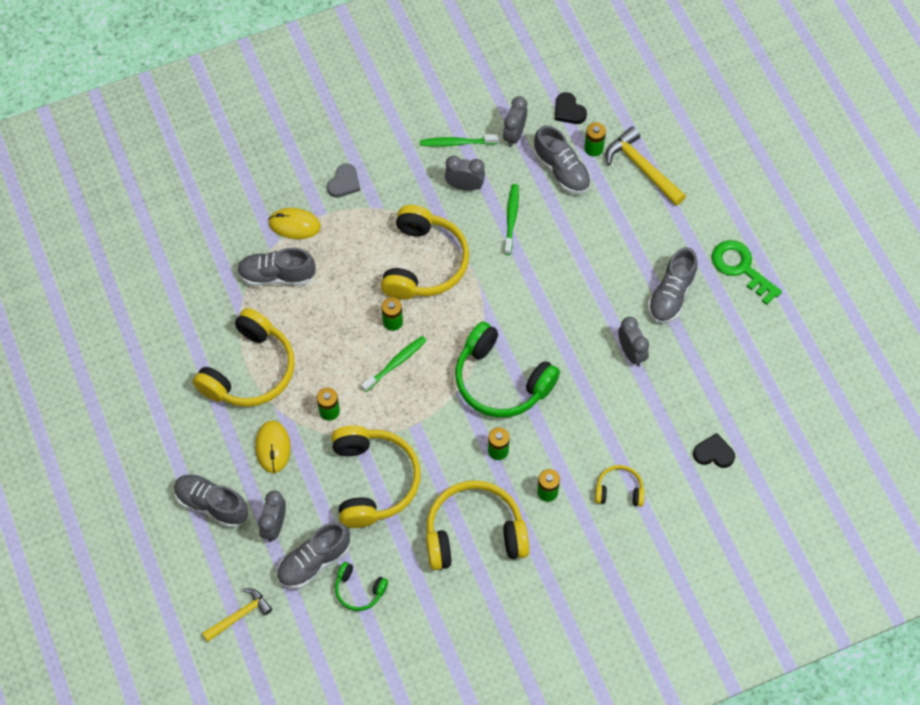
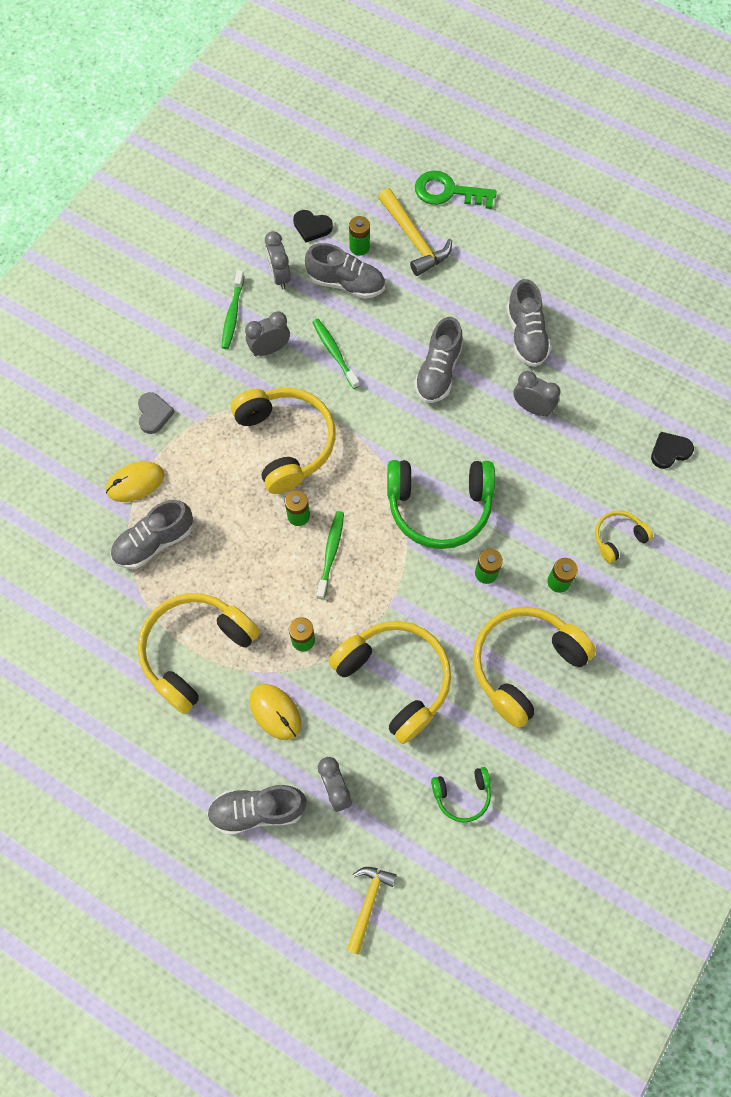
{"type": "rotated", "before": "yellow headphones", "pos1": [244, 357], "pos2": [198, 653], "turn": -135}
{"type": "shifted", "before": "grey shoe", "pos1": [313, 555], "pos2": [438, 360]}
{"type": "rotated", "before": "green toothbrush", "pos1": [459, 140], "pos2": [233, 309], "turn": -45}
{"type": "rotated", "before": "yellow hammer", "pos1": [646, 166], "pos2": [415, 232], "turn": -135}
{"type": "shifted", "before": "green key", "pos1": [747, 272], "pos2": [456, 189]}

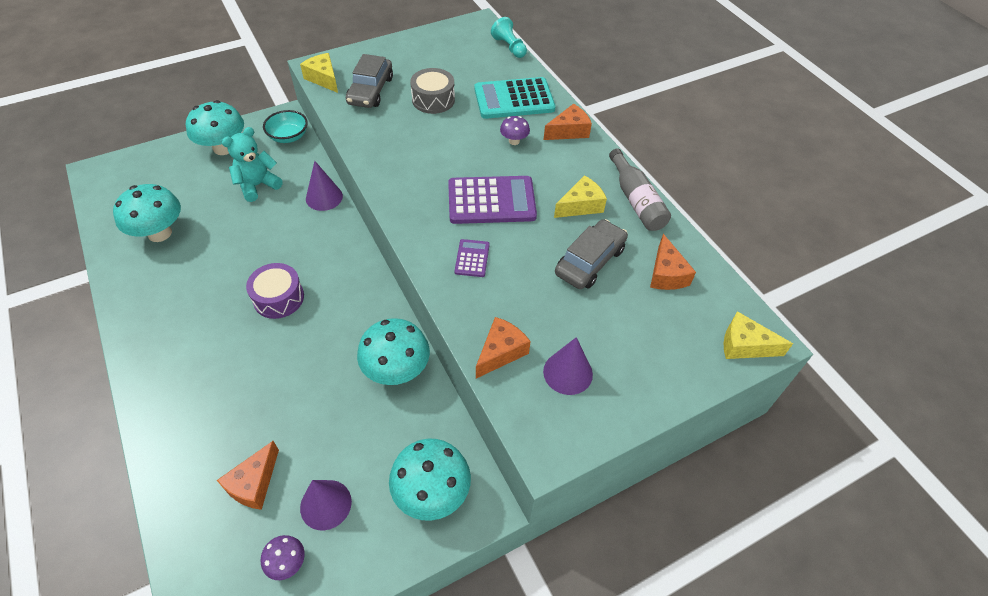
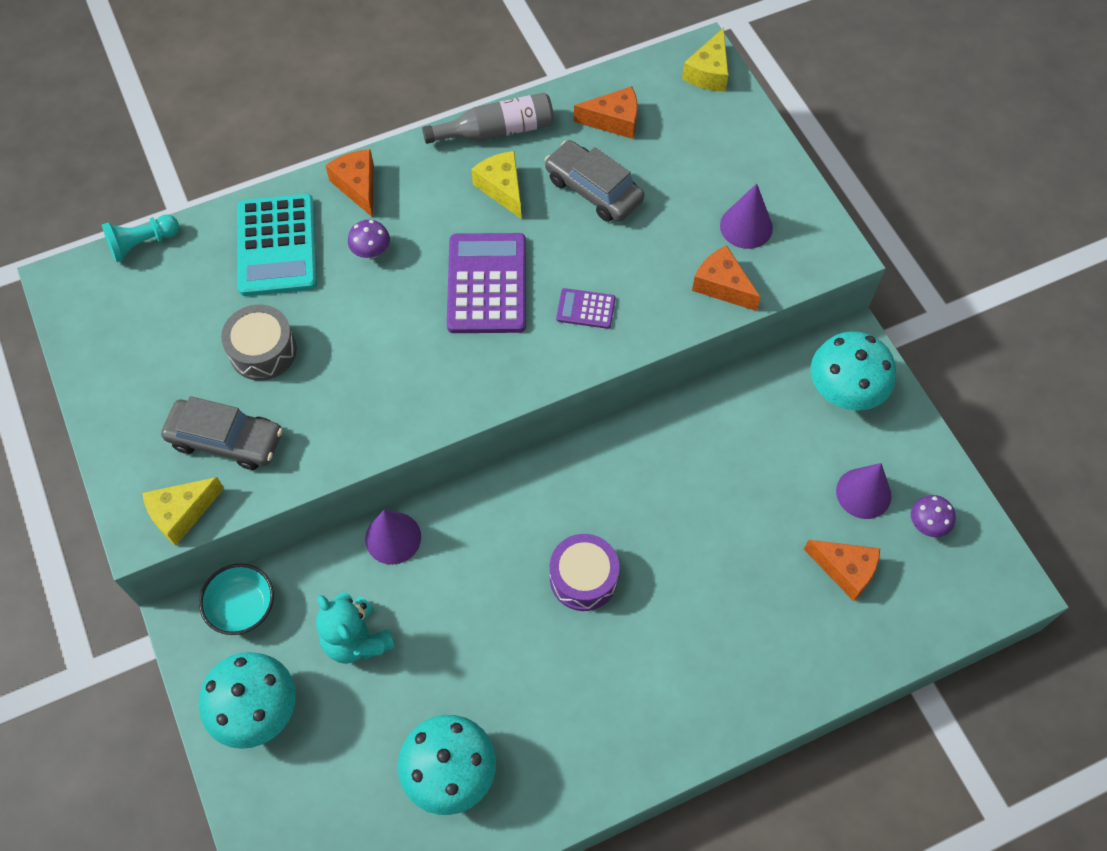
{"type": "gone", "before": "turquoise mushroom", "pos1": [393, 351]}

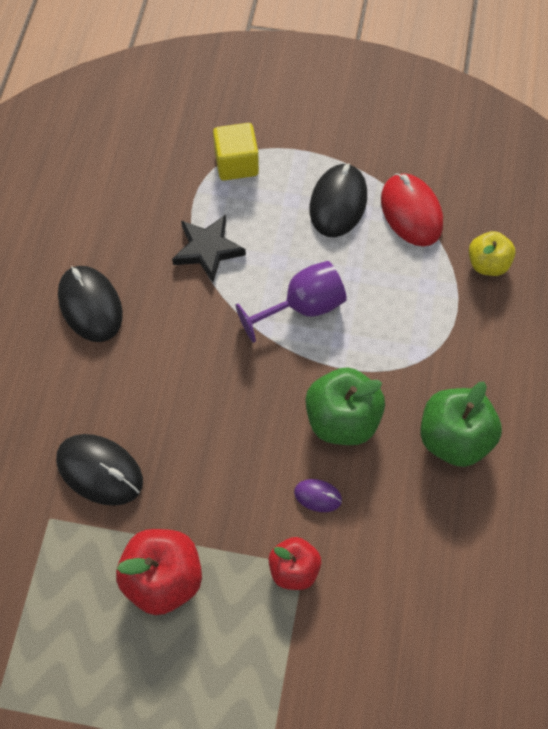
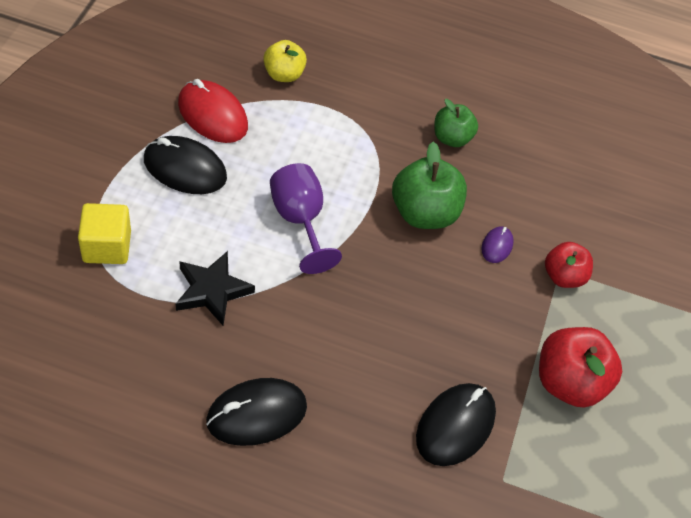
{"type": "rotated", "before": "red mouse", "pos1": [412, 209], "pos2": [213, 111], "turn": 60}
{"type": "scaled", "before": "green apple", "pos1": [461, 424], "pos2": [456, 123], "scale": 0.63}

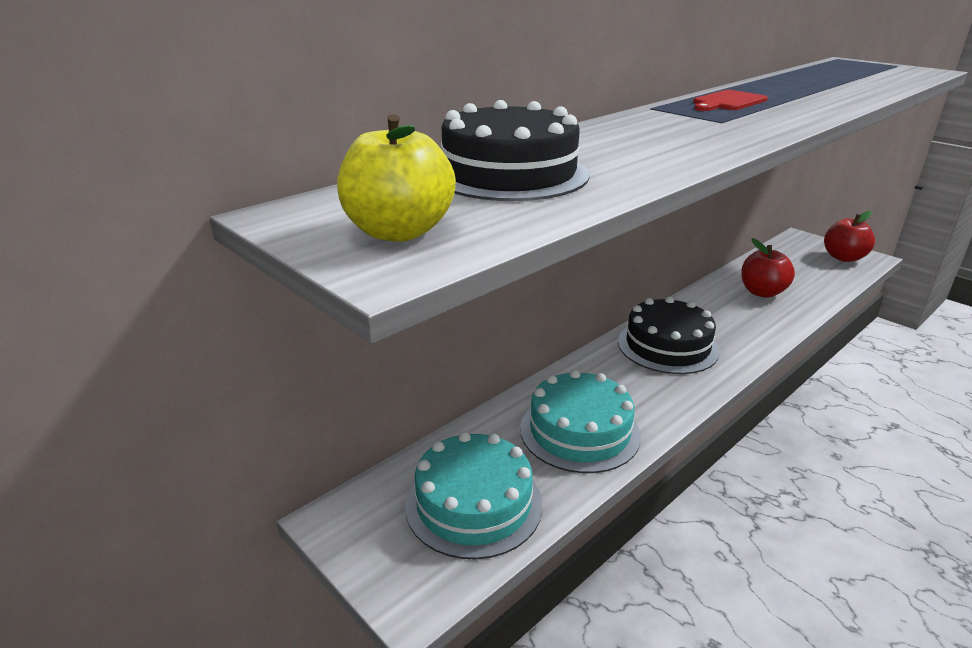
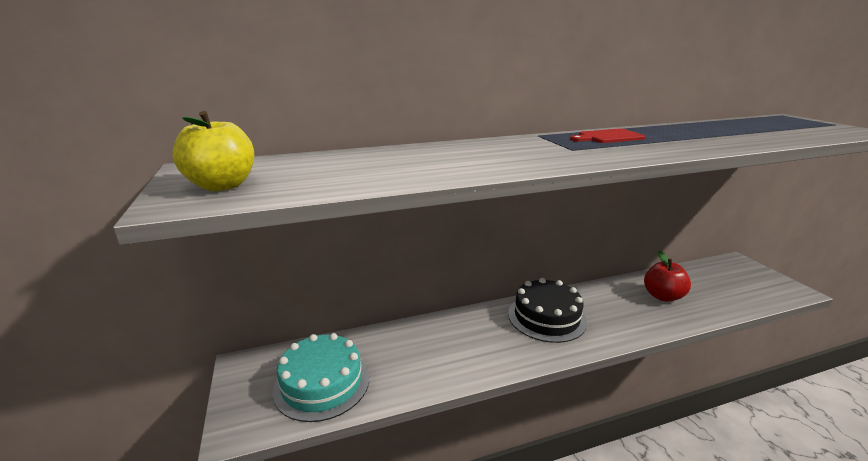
{"type": "gone", "before": "black cake", "pos1": [515, 150]}
{"type": "gone", "before": "turquoise cake", "pos1": [580, 421]}
{"type": "gone", "before": "red apple", "pos1": [849, 236]}

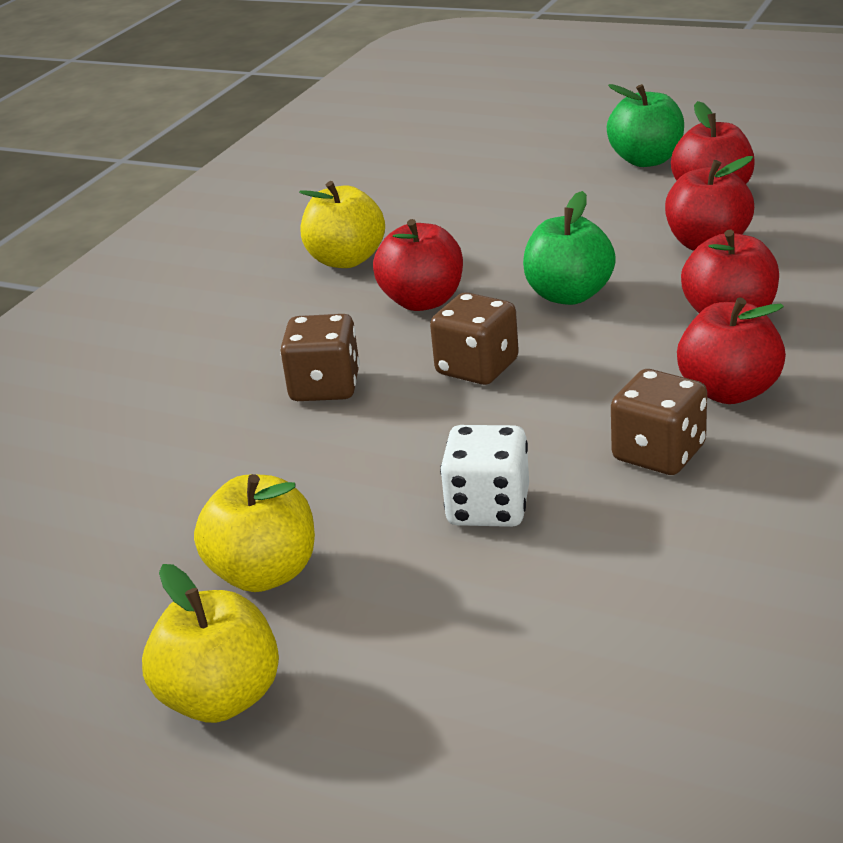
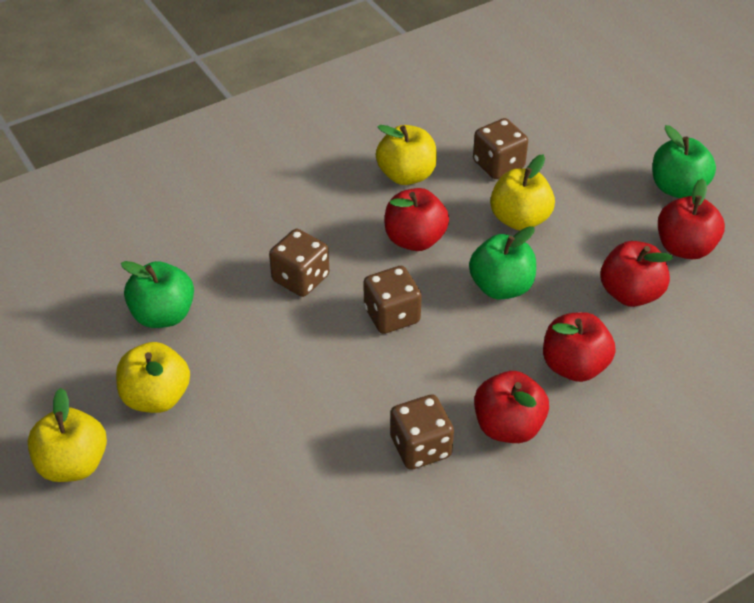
{"type": "gone", "before": "white dice", "pos1": [484, 476]}
{"type": "new", "after": "green apple", "pos2": [157, 294]}
{"type": "new", "after": "brown dice", "pos2": [500, 148]}
{"type": "new", "after": "yellow apple", "pos2": [522, 192]}

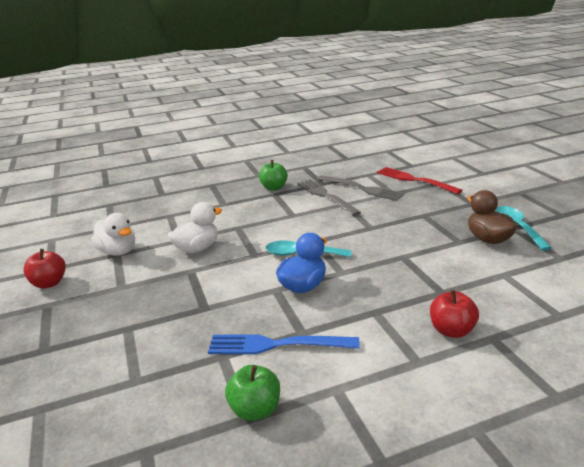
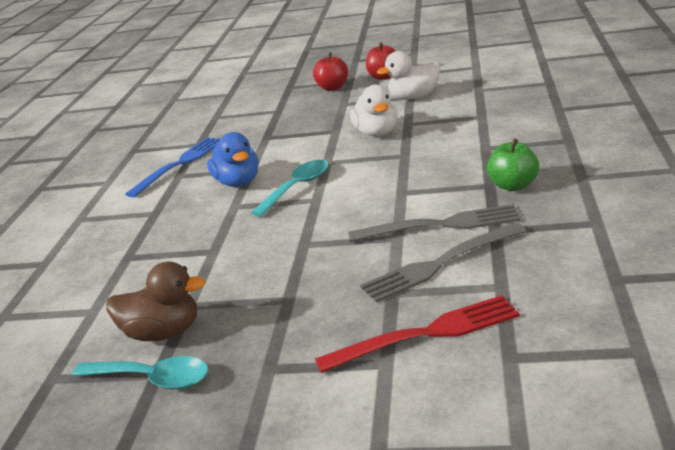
{"type": "gone", "before": "green apple", "pos1": [252, 393]}
{"type": "shifted", "before": "red apple", "pos1": [454, 314], "pos2": [330, 71]}

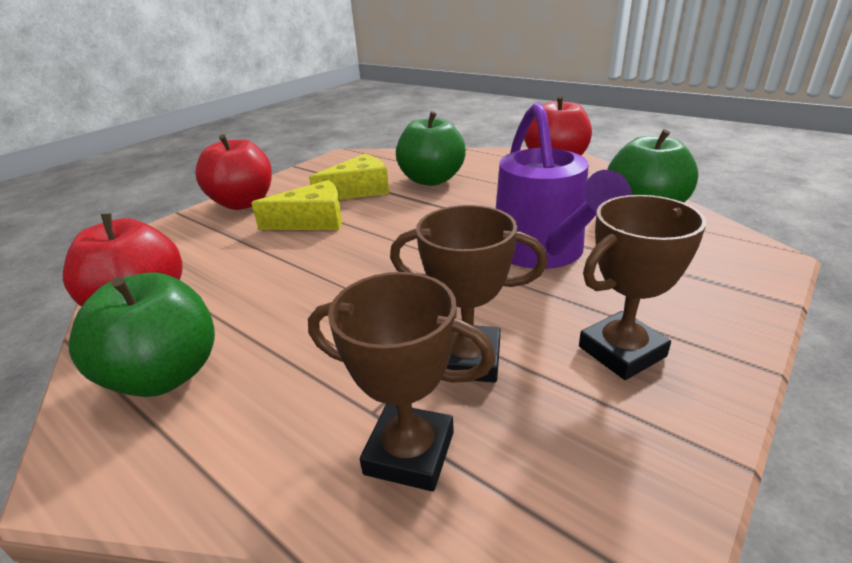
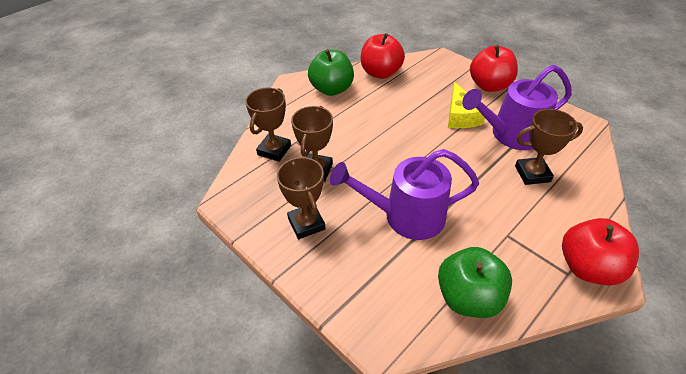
{"type": "swapped", "before": "yellow cheese", "after": "purple watering can", "pos1": [349, 177], "pos2": [517, 107]}
{"type": "swapped", "before": "green apple", "after": "brown trophy", "pos1": [431, 148], "pos2": [549, 147]}

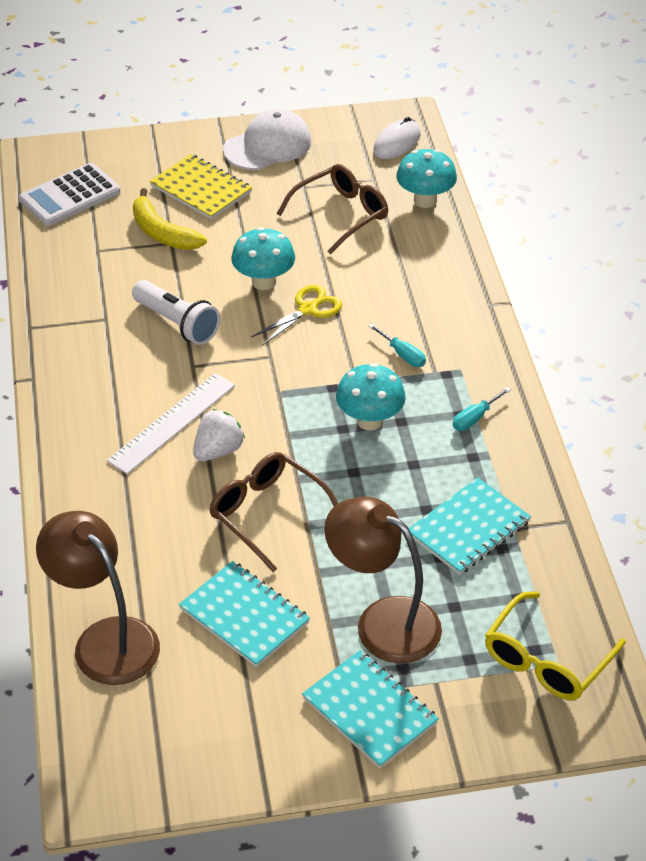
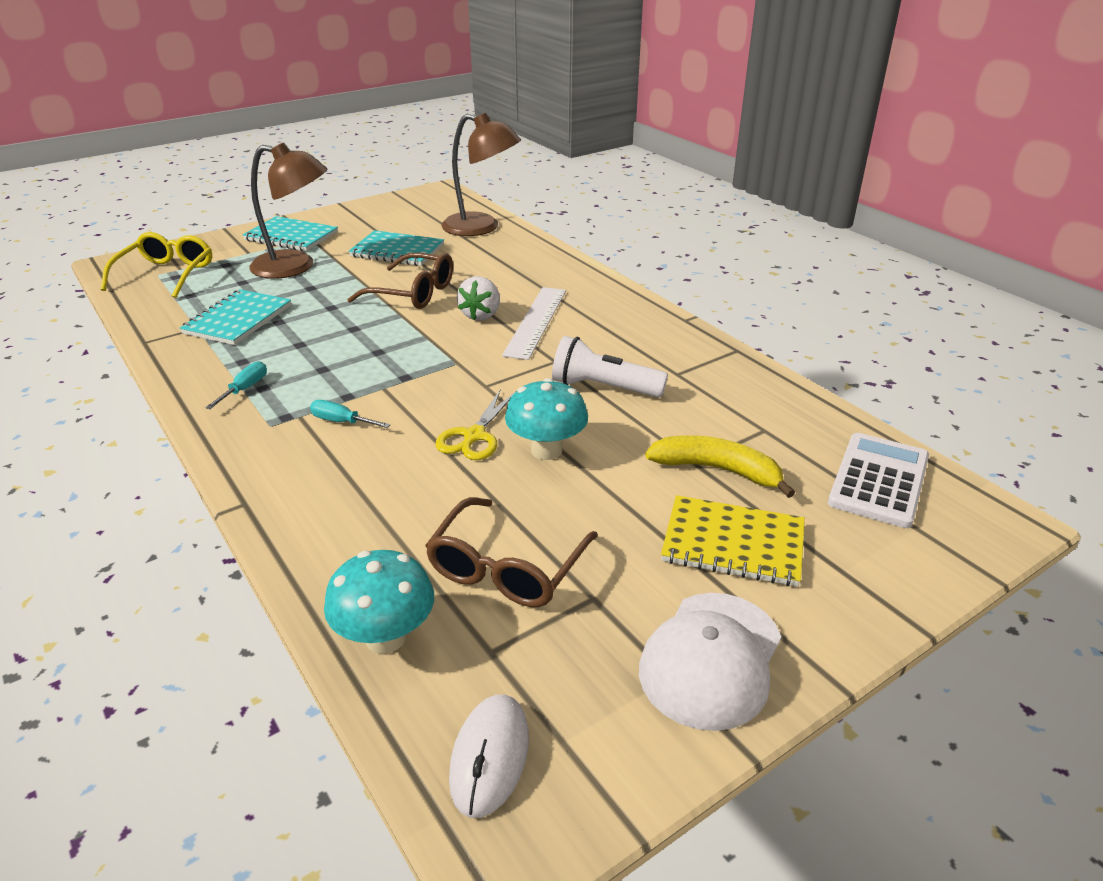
{"type": "gone", "before": "turquoise mushroom", "pos1": [371, 397]}

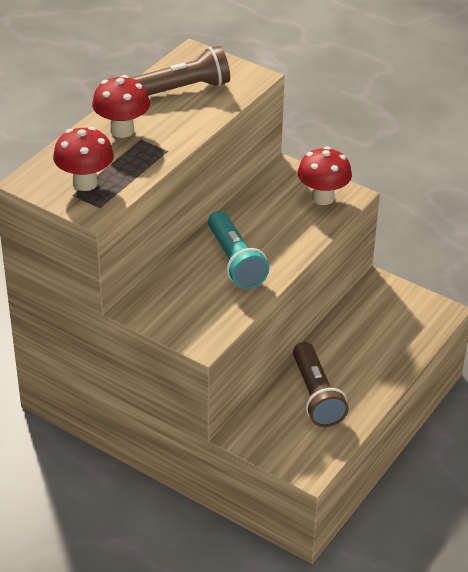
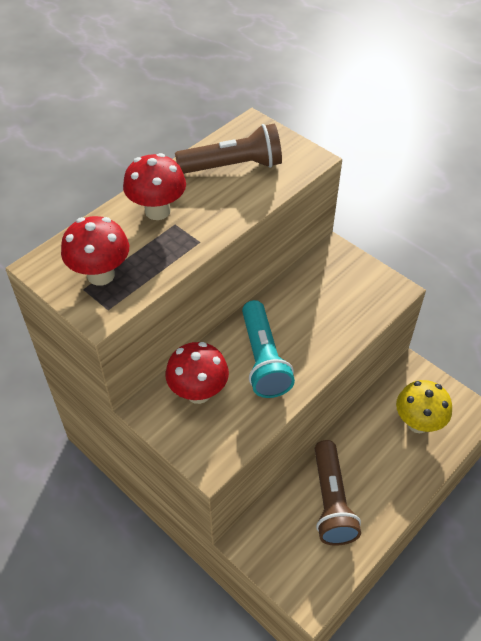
{"type": "shifted", "before": "red mushroom", "pos1": [325, 175], "pos2": [197, 373]}
{"type": "new", "after": "yellow mushroom", "pos2": [424, 406]}

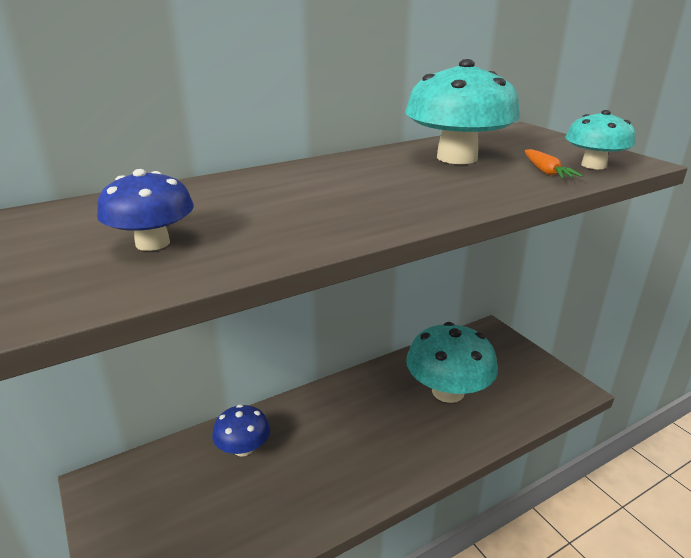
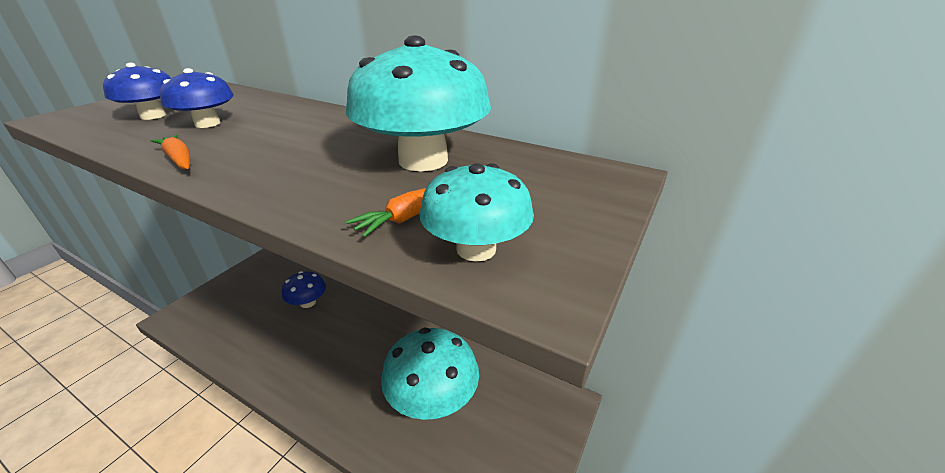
{"type": "new", "after": "orange carrot", "pos2": [170, 151]}
{"type": "new", "after": "blue mushroom", "pos2": [197, 98]}

